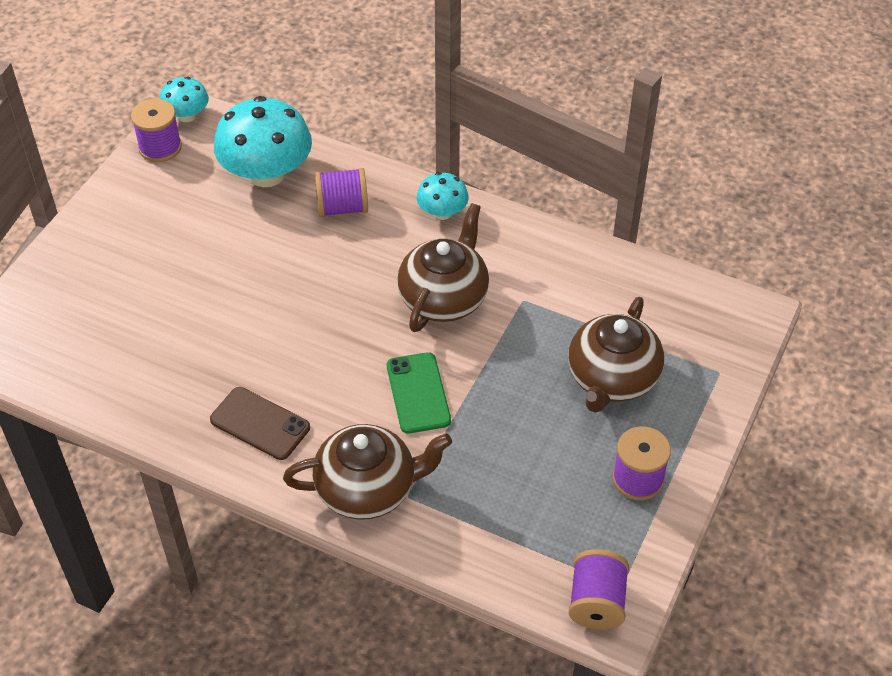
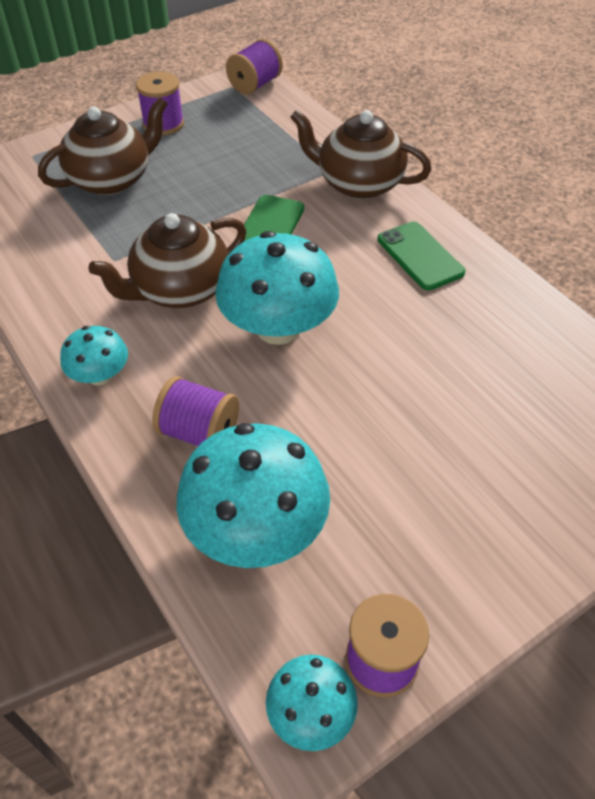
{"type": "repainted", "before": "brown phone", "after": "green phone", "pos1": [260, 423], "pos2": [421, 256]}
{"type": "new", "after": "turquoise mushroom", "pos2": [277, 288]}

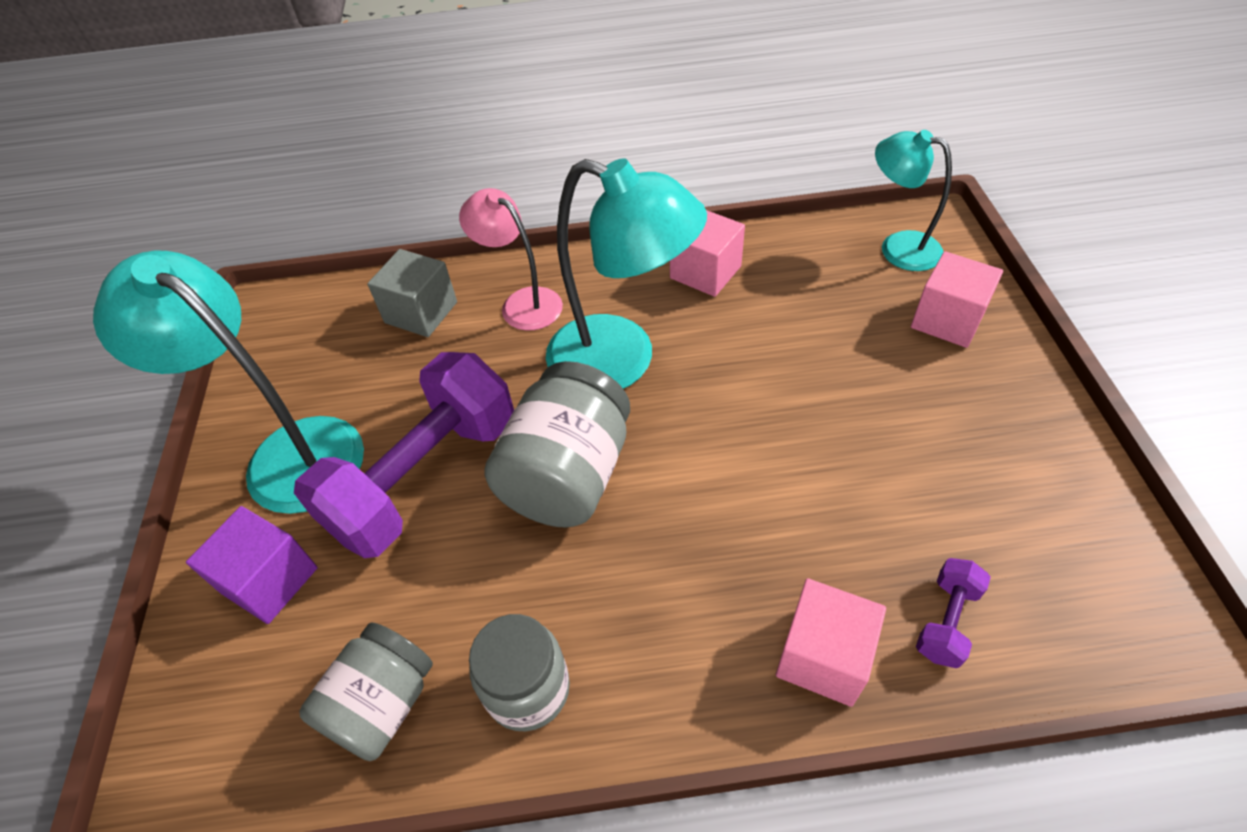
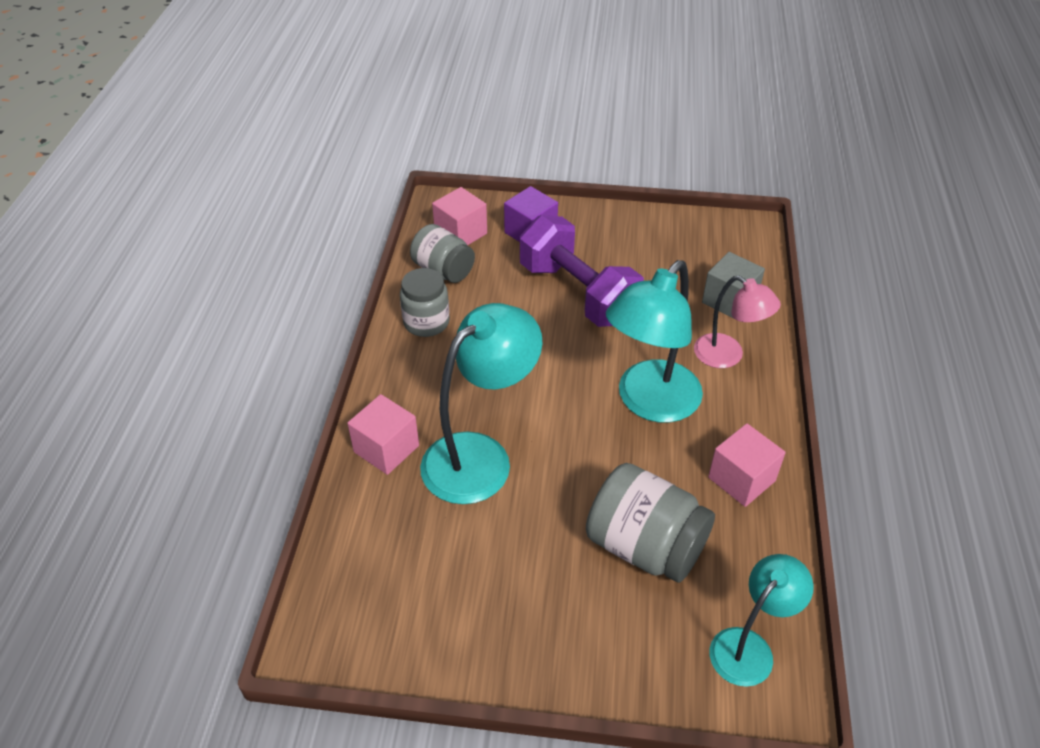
{"type": "shifted", "before": "turquoise lamp", "pos1": [228, 382], "pos2": [481, 403]}
{"type": "rotated", "before": "pink lamp", "pos1": [511, 259], "pos2": [737, 322], "turn": 75}
{"type": "shifted", "before": "grey jar", "pos1": [557, 444], "pos2": [650, 523]}
{"type": "shifted", "before": "pink cube", "pos1": [957, 299], "pos2": [459, 216]}
{"type": "gone", "before": "purple dumbbell", "pos1": [953, 613]}

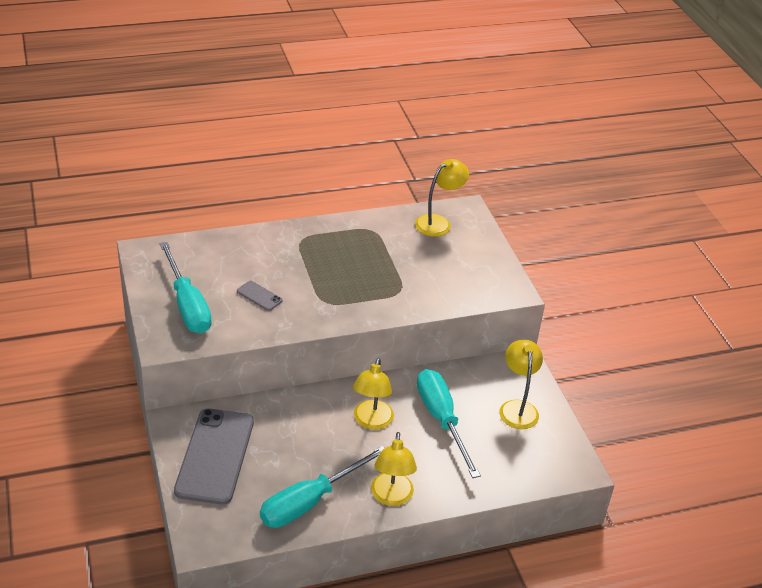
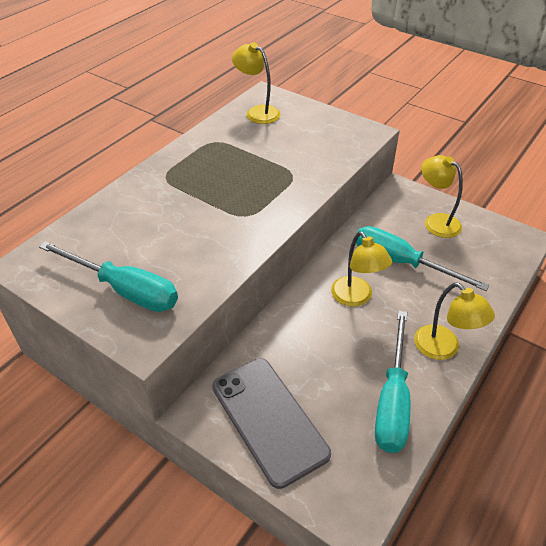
{"type": "gone", "before": "grey phone", "pos1": [259, 296]}
{"type": "rotated", "before": "yellow lamp", "pos1": [442, 198], "pos2": [256, 83], "turn": -60}

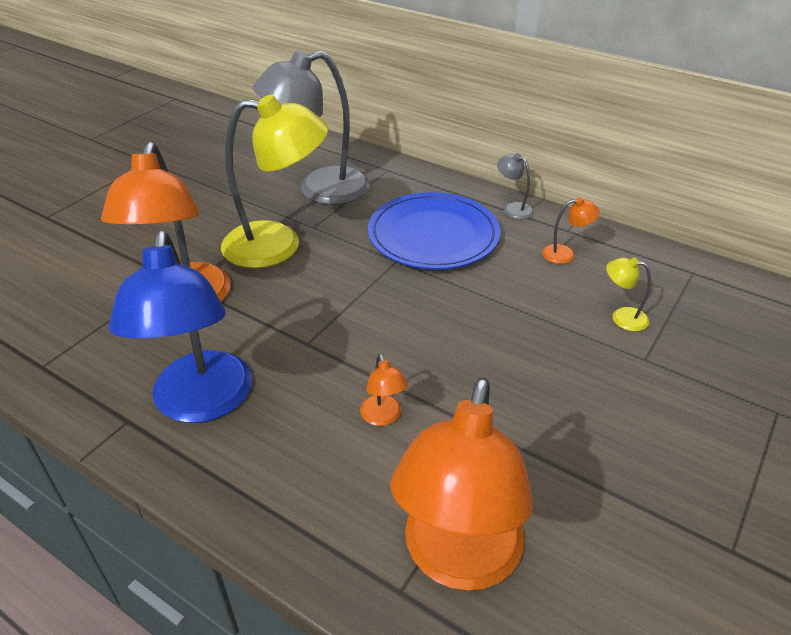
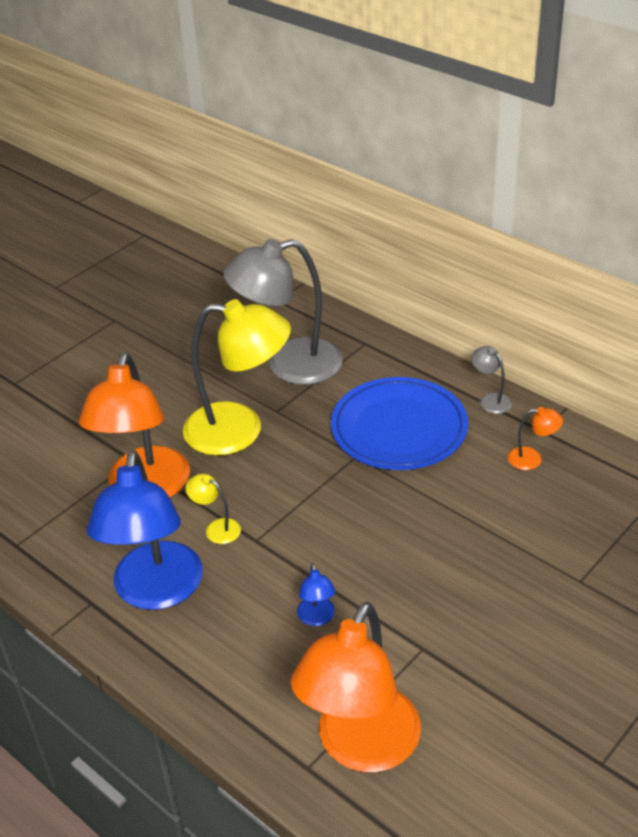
{"type": "repainted", "before": "orange lamp", "after": "blue lamp", "pos1": [384, 390], "pos2": [316, 594]}
{"type": "shifted", "before": "yellow lamp", "pos1": [628, 294], "pos2": [213, 509]}

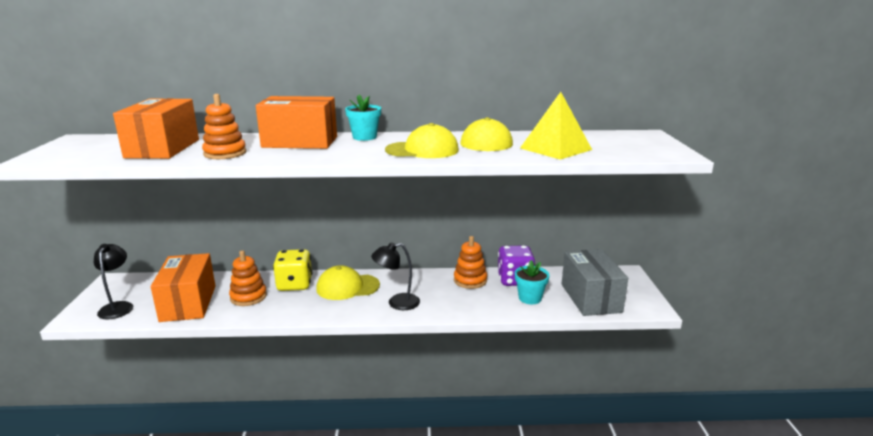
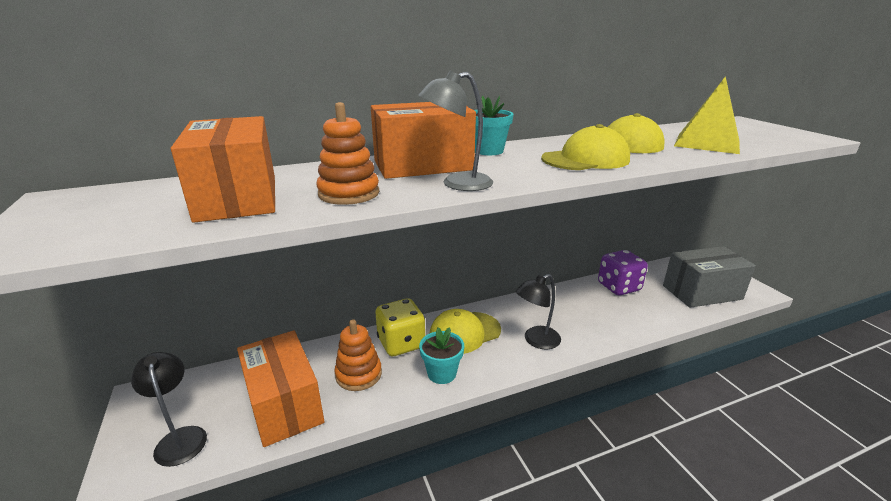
{"type": "gone", "before": "orange stacking toy", "pos1": [470, 262]}
{"type": "shifted", "before": "turquoise flower pot", "pos1": [532, 282], "pos2": [441, 355]}
{"type": "rotated", "before": "grey box", "pos1": [595, 282], "pos2": [709, 277], "turn": -75}
{"type": "new", "after": "grey lamp", "pos2": [455, 131]}

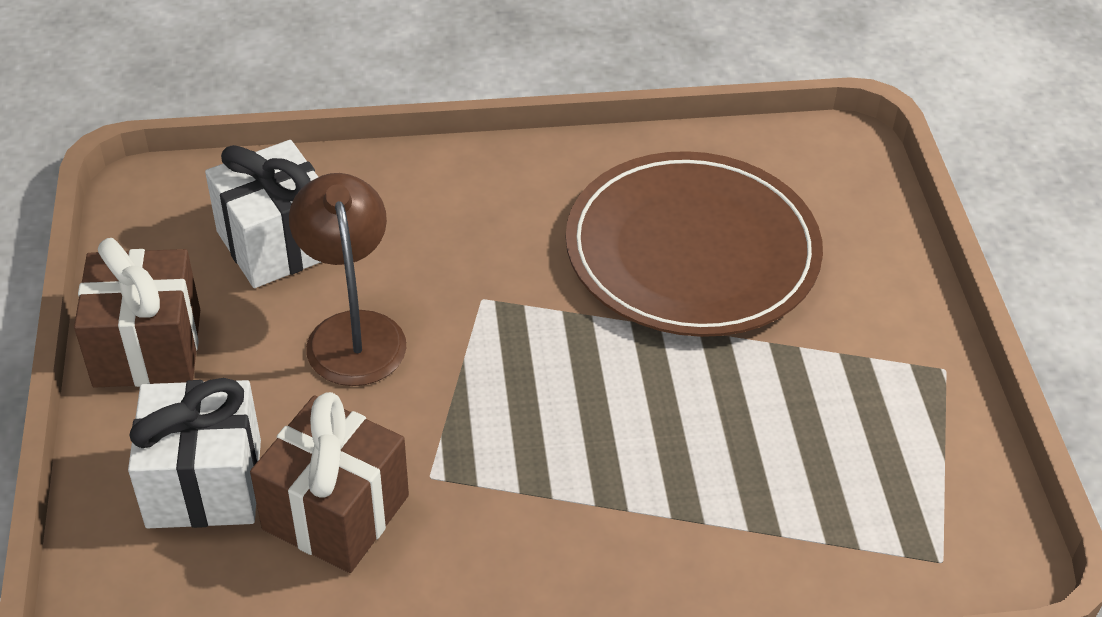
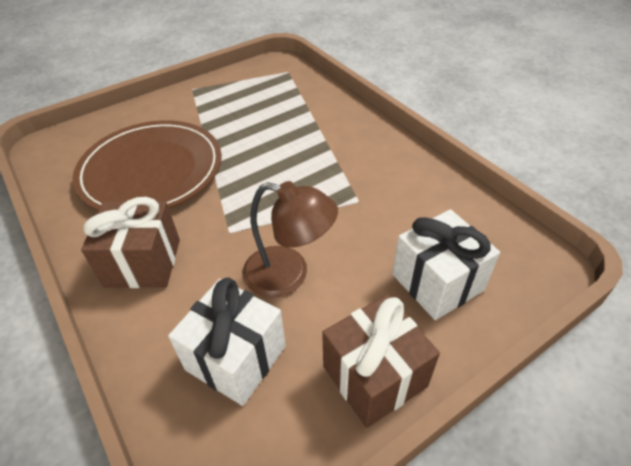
{"type": "shifted", "before": "brown gift", "pos1": [329, 482], "pos2": [130, 242]}
{"type": "rotated", "before": "brown lamp", "pos1": [347, 279], "pos2": [290, 239], "turn": -120}

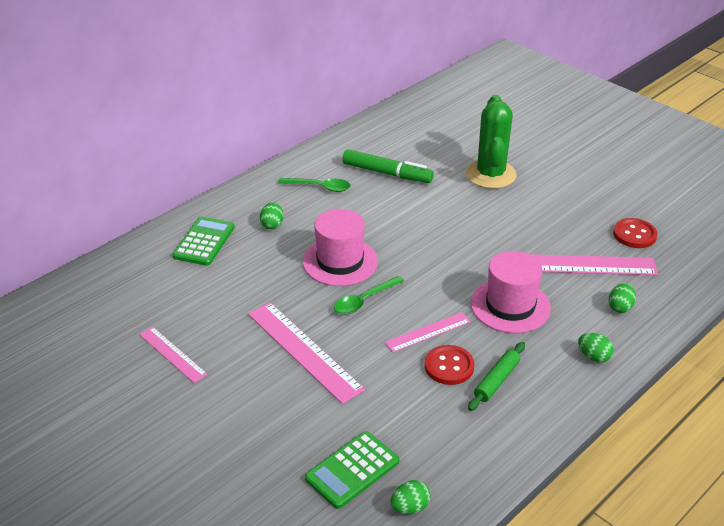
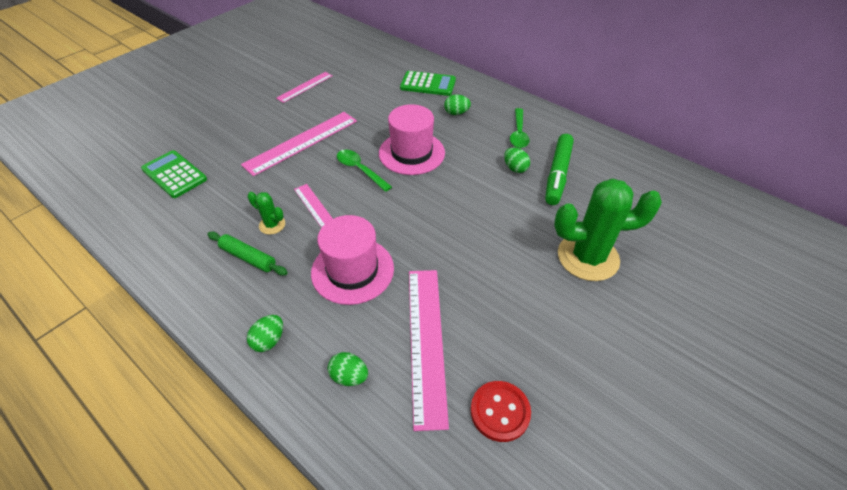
{"type": "shifted", "before": "green egg", "pos1": [411, 497], "pos2": [517, 160]}
{"type": "swapped", "before": "red button", "after": "green cactus", "pos1": [449, 365], "pos2": [266, 213]}

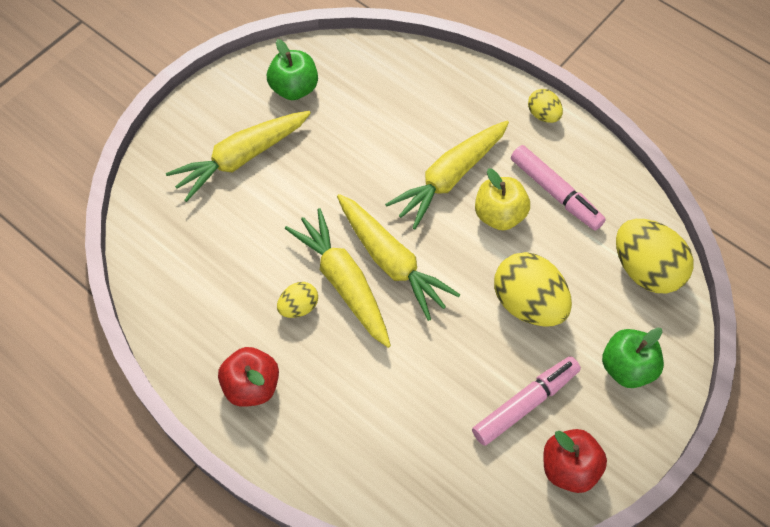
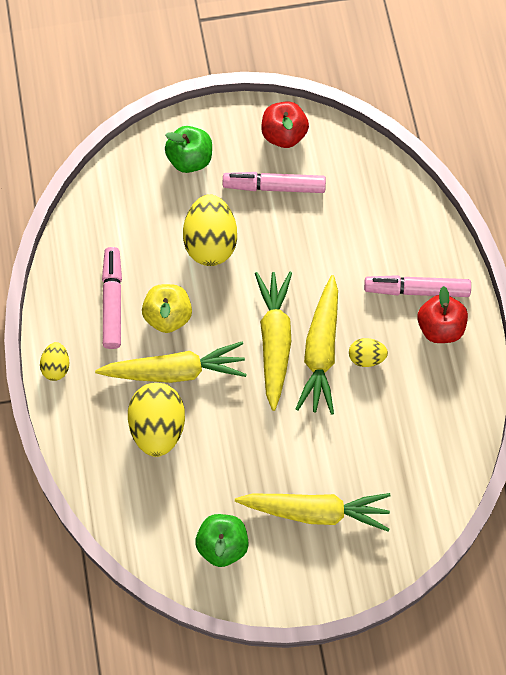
{"type": "shifted", "before": "yellow egg", "pos1": [655, 256], "pos2": [156, 420]}
{"type": "new", "after": "pink marker", "pos2": [417, 286]}

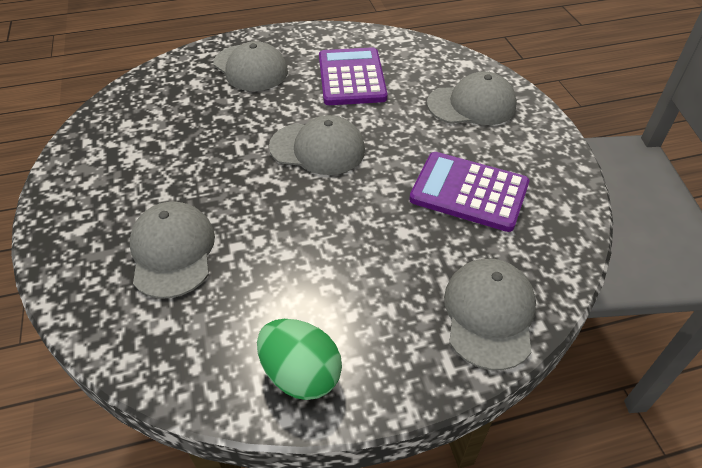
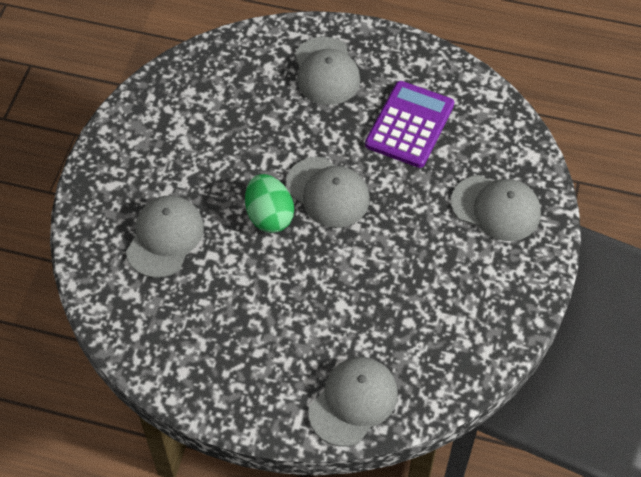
{"type": "shifted", "before": "green egg", "pos1": [299, 359], "pos2": [269, 203]}
{"type": "gone", "before": "purple calculator", "pos1": [469, 192]}

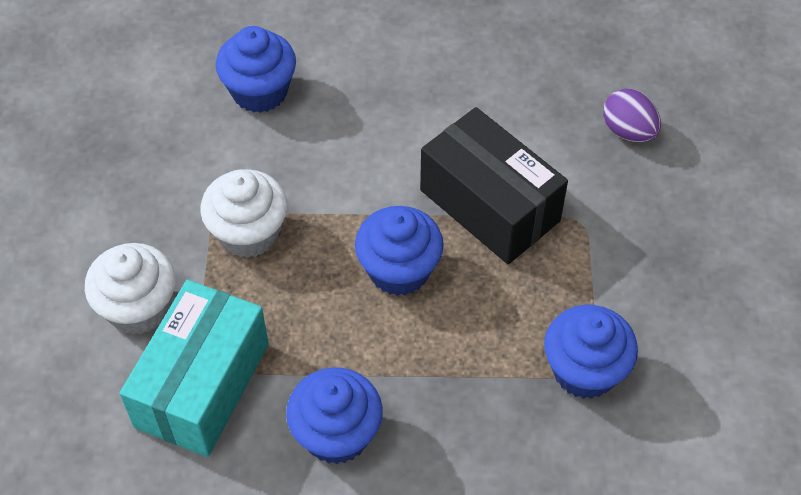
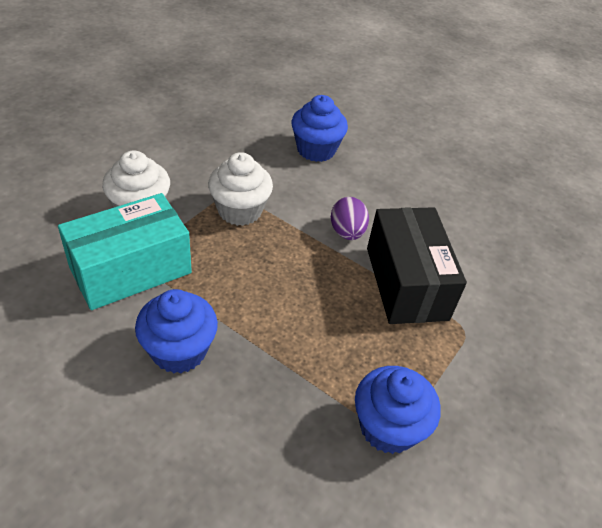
{"type": "gone", "before": "blue cupcake", "pos1": [399, 251]}
{"type": "shifted", "before": "purple egg", "pos1": [632, 115], "pos2": [350, 218]}

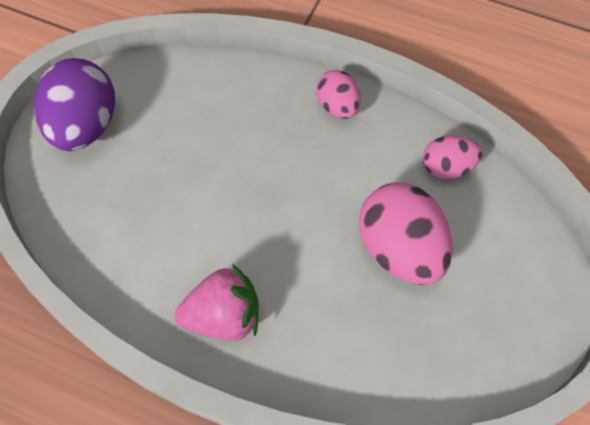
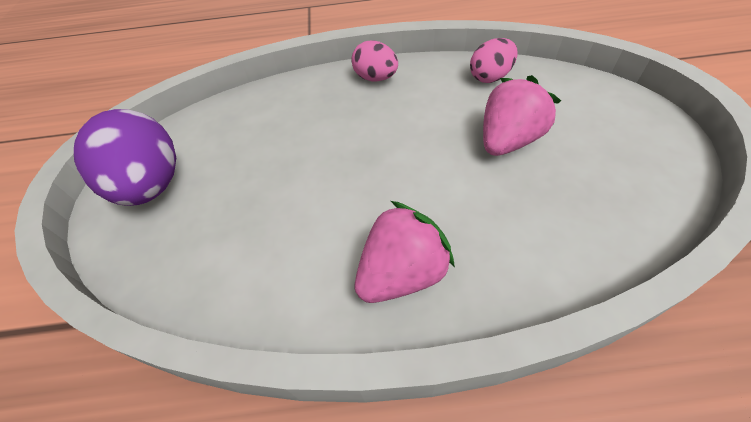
{"type": "swapped", "before": "pink egg", "after": "pink strawberry", "pos1": [406, 233], "pos2": [522, 115]}

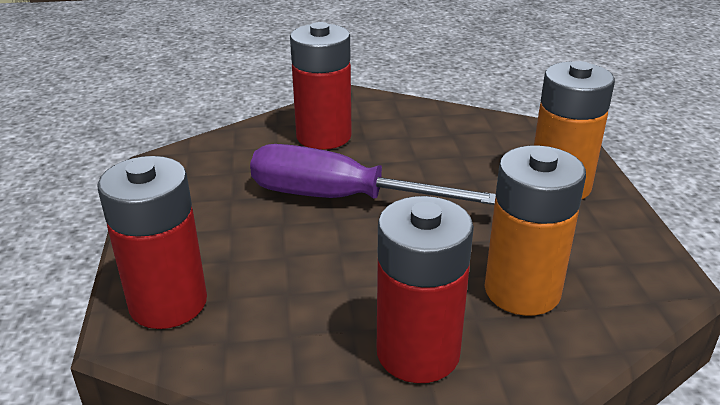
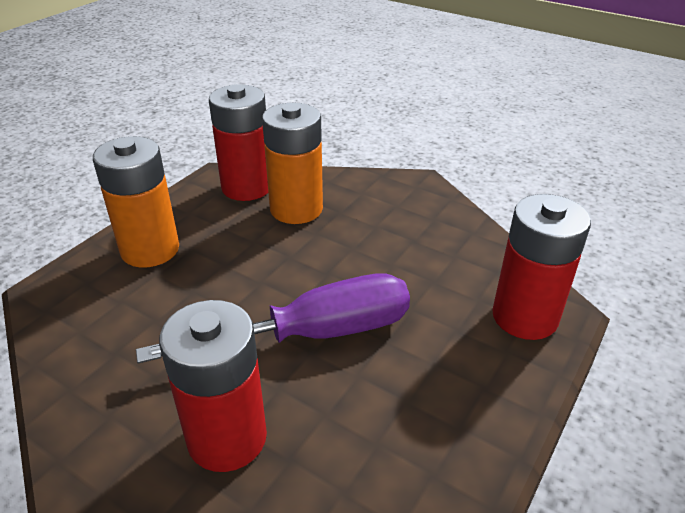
{"type": "rotated", "before": "purple screwdriver", "pos1": [373, 174], "pos2": [273, 318], "turn": -75}
{"type": "shifted", "before": "red battery", "pos1": [425, 289], "pos2": [238, 142]}

